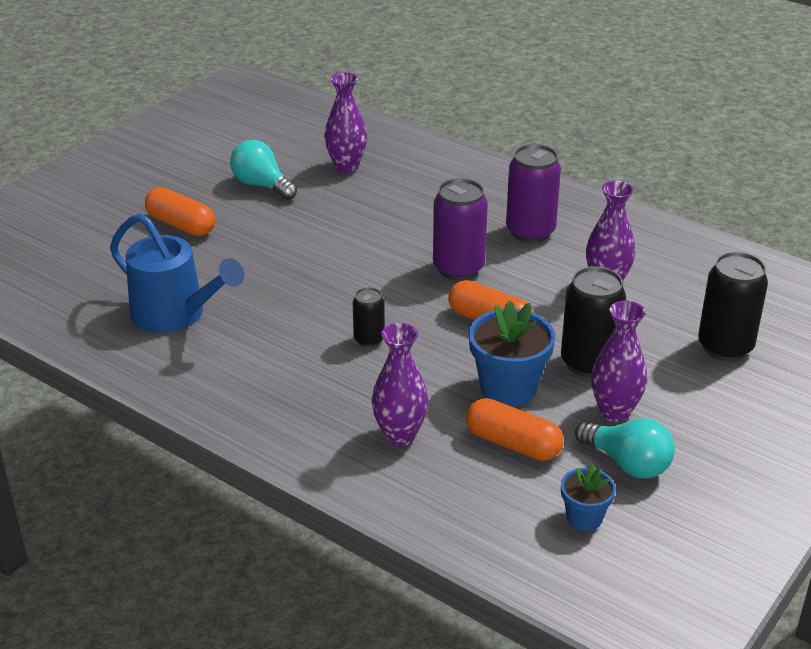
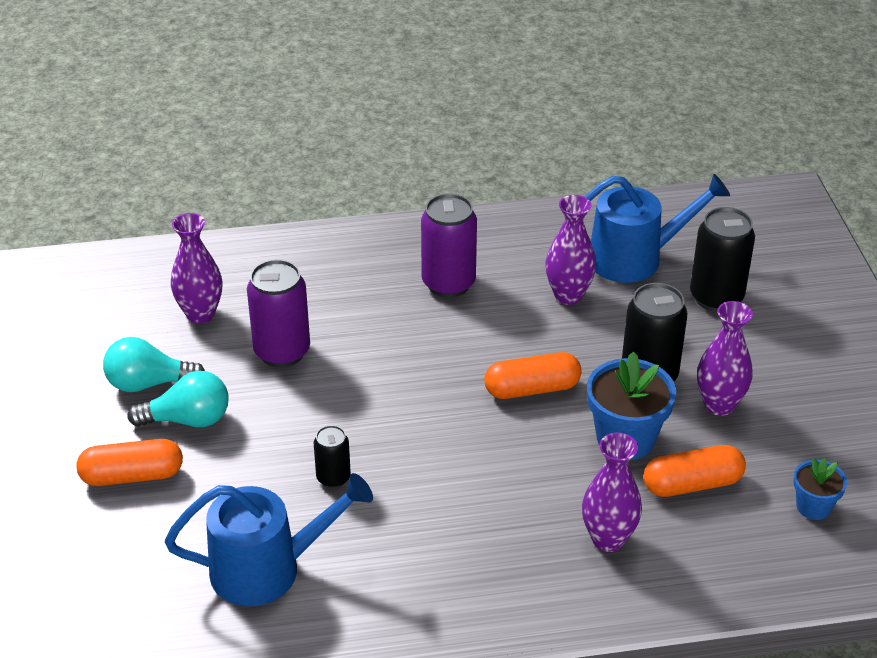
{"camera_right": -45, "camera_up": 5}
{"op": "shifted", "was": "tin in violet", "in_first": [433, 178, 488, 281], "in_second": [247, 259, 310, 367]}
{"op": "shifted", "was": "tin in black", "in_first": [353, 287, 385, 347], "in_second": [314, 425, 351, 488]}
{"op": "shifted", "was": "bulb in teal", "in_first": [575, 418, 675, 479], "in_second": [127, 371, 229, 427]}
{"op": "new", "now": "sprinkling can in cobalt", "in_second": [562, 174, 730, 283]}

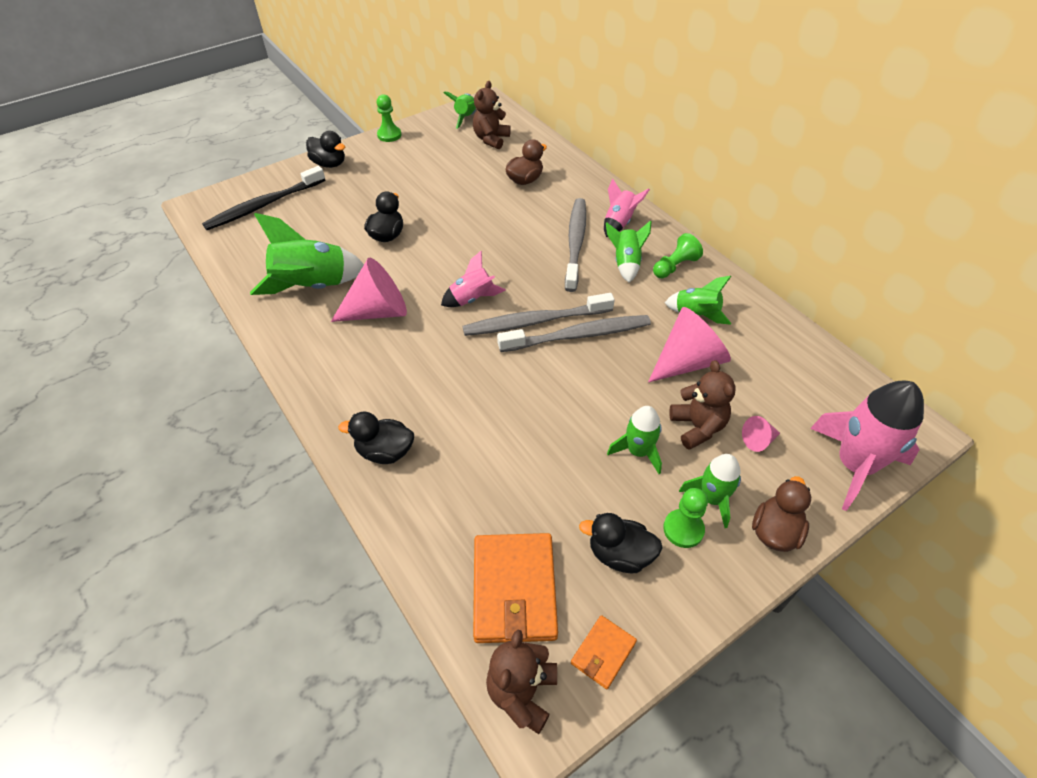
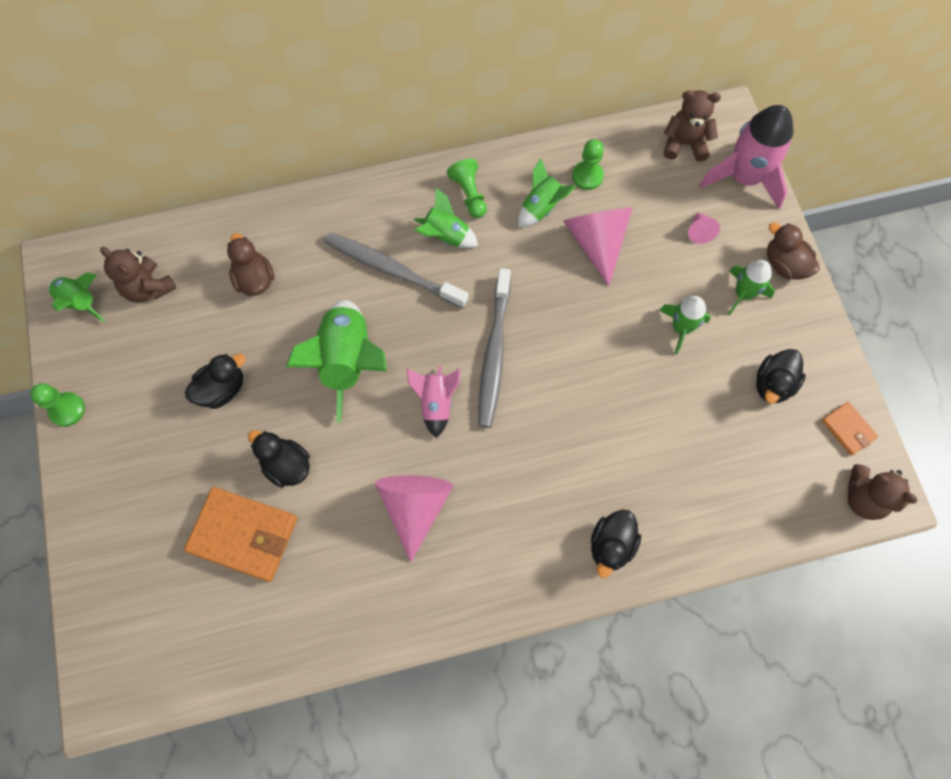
{"camera_right": -70, "camera_up": 20}
{"op": "shifted", "was": "duck in black", "in_first": [306, 131, 345, 168], "in_second": [185, 354, 246, 409]}
{"op": "gone", "was": "dental brush in black", "in_first": [202, 166, 325, 230]}
{"op": "gone", "was": "rocket in pink", "in_first": [604, 178, 650, 237]}
{"op": "shifted", "was": "rocket in emerald", "in_first": [250, 213, 364, 295], "in_second": [286, 300, 387, 423]}
{"op": "gone", "was": "dental brush in grey", "in_first": [497, 315, 651, 352]}
{"op": "shifted", "was": "teddy in brown", "in_first": [669, 360, 735, 450], "in_second": [664, 90, 721, 162]}
{"op": "shifted", "was": "game pawn in emerald", "in_first": [663, 488, 708, 548], "in_second": [572, 139, 604, 190]}
{"op": "shifted", "was": "wallet in orange", "in_first": [473, 533, 558, 643], "in_second": [184, 487, 297, 582]}

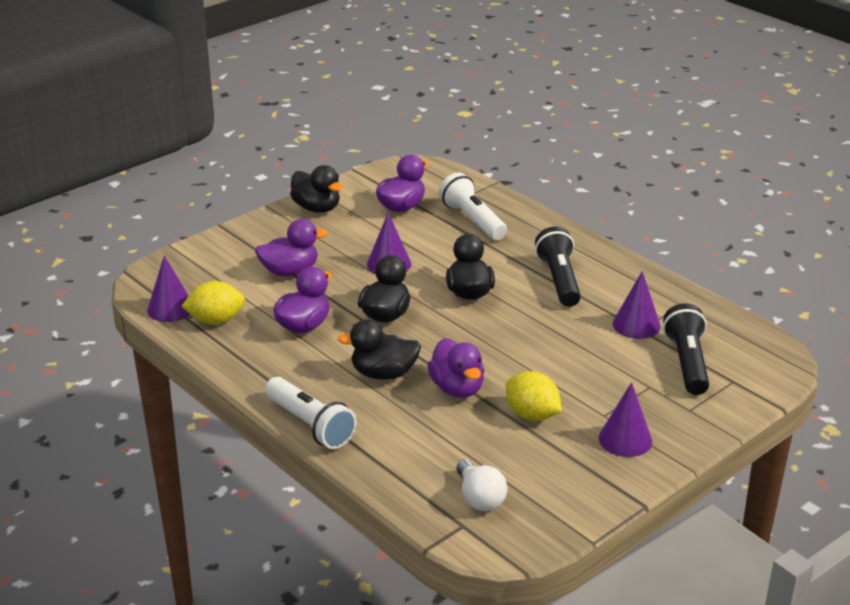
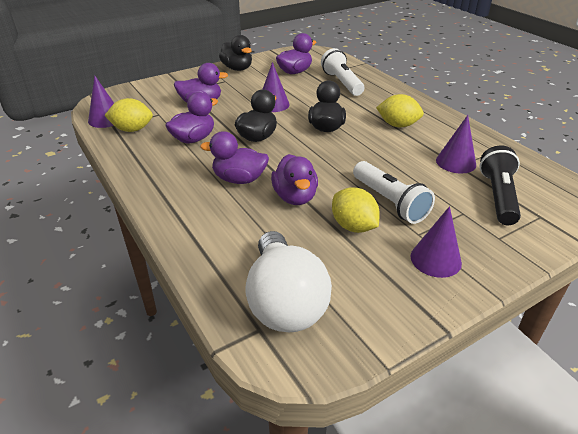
{"camera_right": 10, "camera_up": 5}
{"op": "swapped", "was": "pocket torch in black", "now": "toy lemon in bright yellow", "in_first": [535, 227, 581, 307], "in_second": [376, 94, 424, 127]}
{"op": "repainted", "was": "duck in black", "now": "duck in violet", "in_first": [338, 319, 421, 380], "in_second": [200, 131, 269, 184]}
{"op": "shifted", "was": "pocket torch in white", "in_first": [265, 377, 357, 449], "in_second": [353, 161, 435, 224]}
{"op": "scaled", "was": "bulb in white", "in_first": [457, 459, 507, 511], "in_second": [245, 231, 332, 332], "ratio": 1.83}

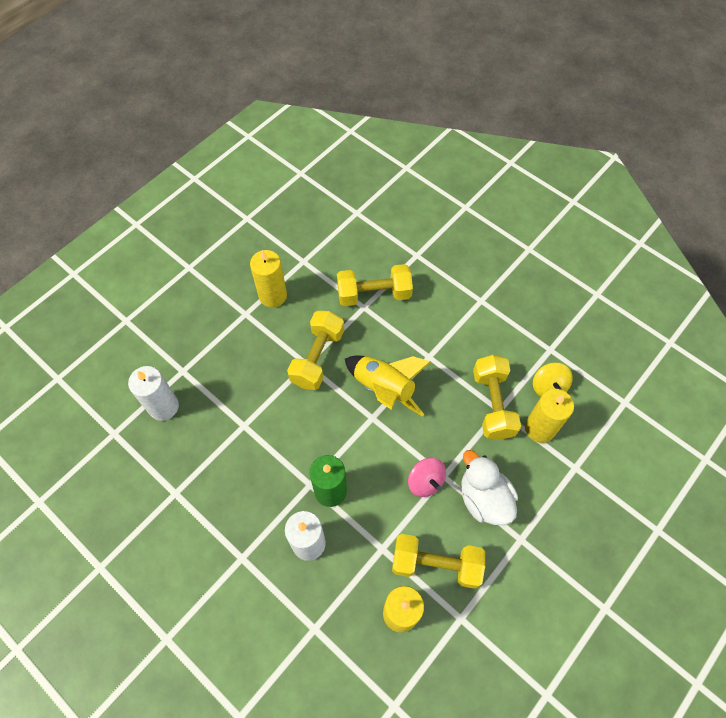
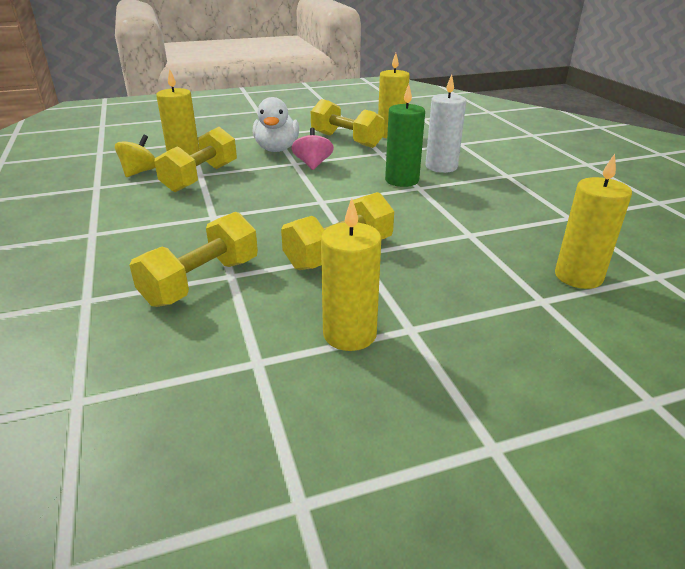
{"camera_right": -150, "camera_up": -30}
{"op": "rotated", "was": "free weight in bright yellow", "in_first": [337, 264, 413, 306], "in_second": [129, 212, 258, 307], "clockwise": -75}
{"op": "gone", "was": "rocket in bright yellow", "in_first": [345, 355, 431, 417]}
{"op": "repainted", "was": "pillar candle in white", "now": "pillar candle in bright yellow", "in_first": [128, 366, 179, 421], "in_second": [555, 154, 632, 289]}

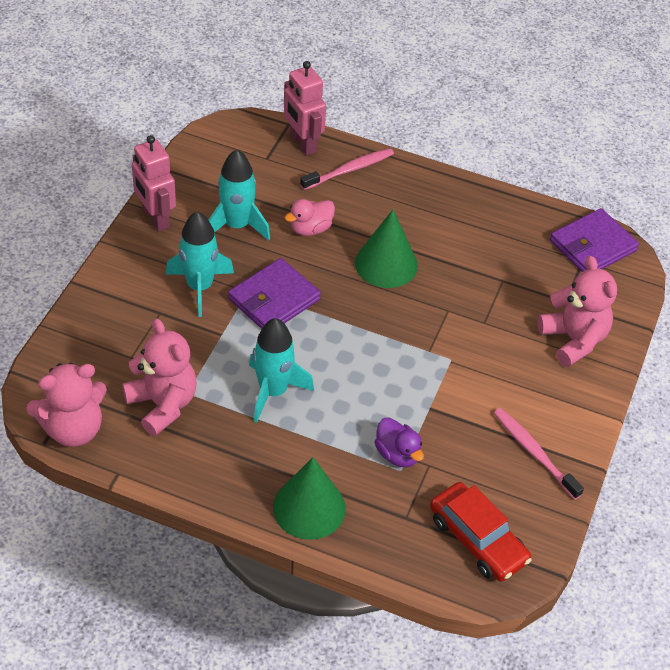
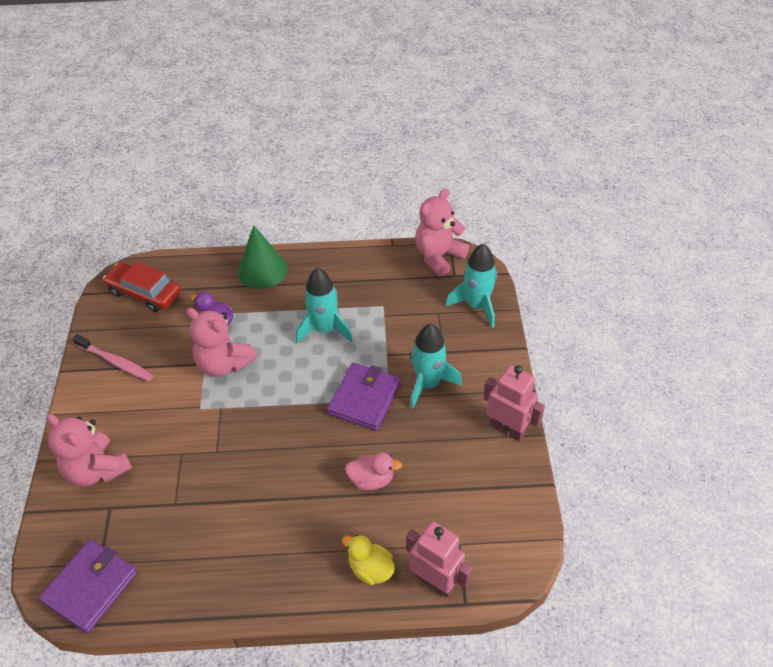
{"camera_right": 160, "camera_up": 0}
{"op": "swapped", "was": "dental brush in pink", "now": "duck in bright yellow", "in_first": [300, 148, 394, 190], "in_second": [342, 535, 395, 585]}
{"op": "shifted", "was": "rocket in teal", "in_first": [208, 149, 270, 241], "in_second": [446, 244, 497, 328]}
{"op": "rotated", "was": "duck in pink", "in_first": [284, 199, 335, 236], "in_second": [345, 452, 402, 490], "clockwise": 60}
{"op": "gone", "was": "cone shape in emerald", "in_first": [355, 210, 418, 288]}
{"op": "shifted", "was": "teddy in pink", "in_first": [122, 319, 197, 436], "in_second": [186, 308, 257, 377]}

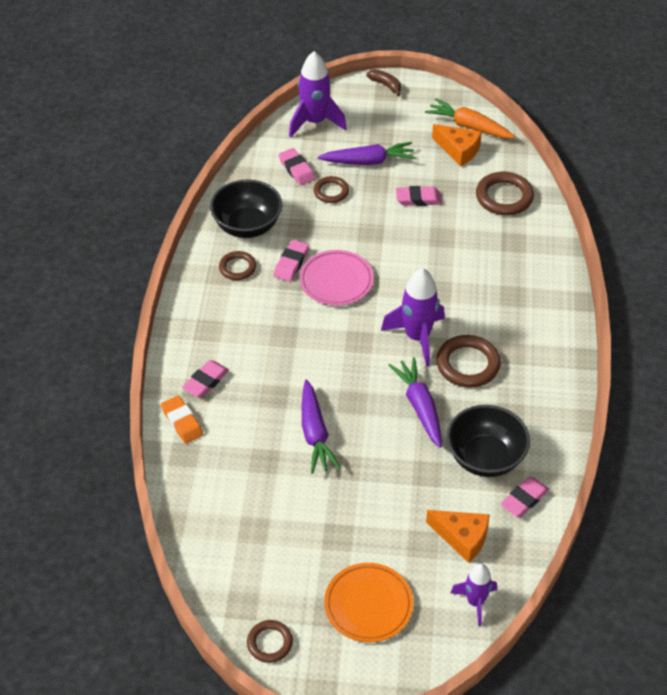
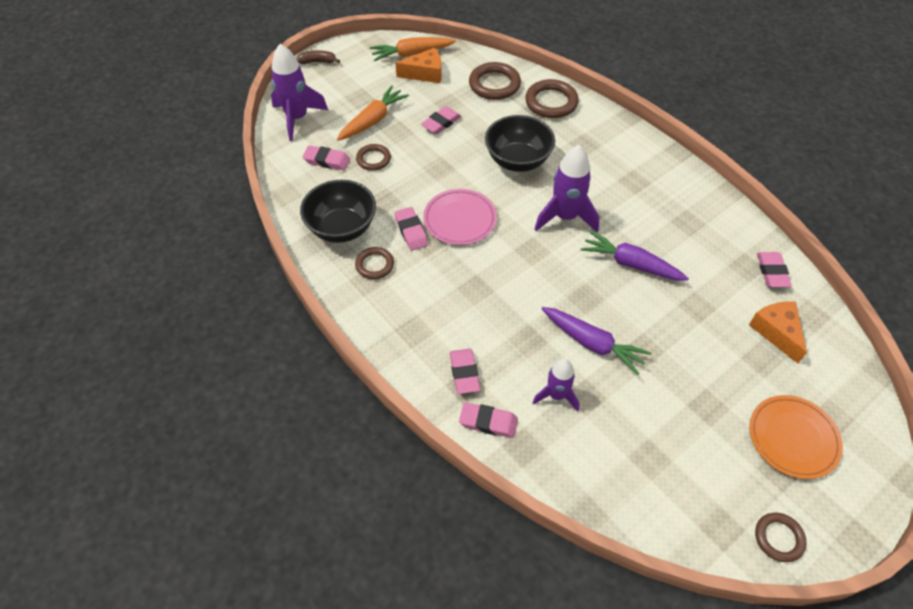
{"camera_right": -45, "camera_up": 5}
{"op": "repainted", "was": "carrot in violet", "now": "carrot in orange", "in_first": [318, 142, 416, 165], "in_second": [337, 86, 409, 141]}
{"op": "shifted", "was": "ring in brown", "in_first": [436, 335, 501, 388], "in_second": [525, 79, 579, 118]}
{"op": "repainted", "was": "pencil eraser in orange", "now": "pencil eraser in pink", "in_first": [161, 395, 203, 444], "in_second": [459, 402, 518, 438]}
{"op": "shifted", "was": "serving bowl in black", "in_first": [447, 405, 530, 477], "in_second": [485, 115, 555, 172]}
{"op": "rotated", "was": "piece of cheese in orange", "in_first": [426, 510, 490, 563], "in_second": [749, 301, 807, 363], "clockwise": -90}
{"op": "shifted", "was": "rocket in violet", "in_first": [451, 564, 497, 626], "in_second": [532, 359, 579, 411]}

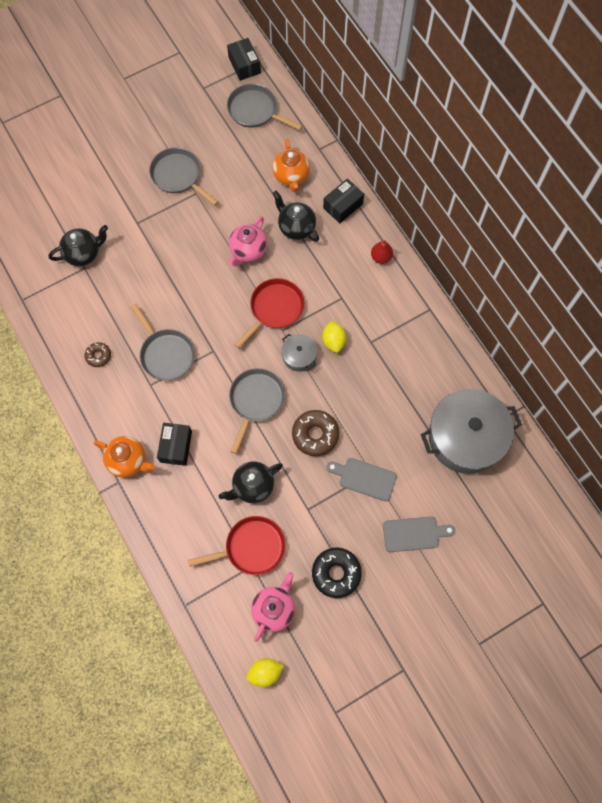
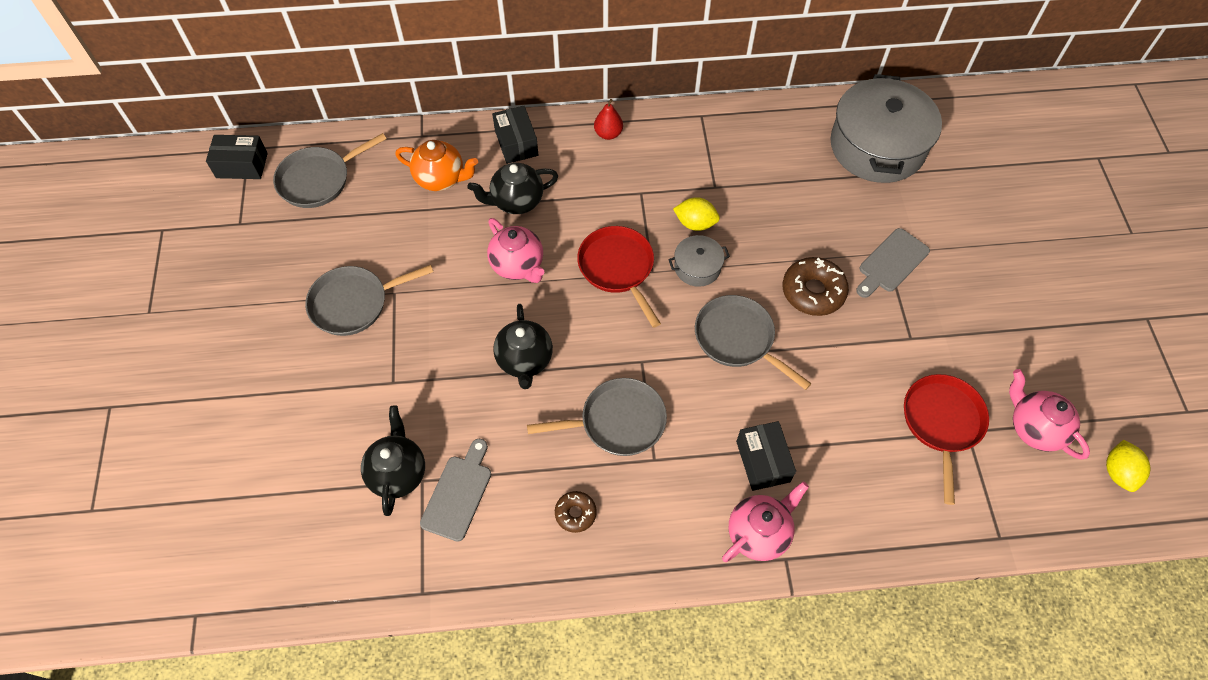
{"camera_right": -65, "camera_up": -10}
{"op": "rotated", "was": "parcel in black", "in_first": [157, 423, 192, 466], "in_second": [736, 421, 796, 491], "clockwise": 45}
{"op": "repainted", "was": "tea pot in orange", "now": "tea pot in pink", "in_first": [94, 436, 154, 478], "in_second": [722, 482, 809, 562]}
{"op": "shifted", "was": "tea pot in black", "in_first": [219, 461, 283, 503], "in_second": [493, 304, 553, 389]}
{"op": "shifted", "was": "bread board in grey", "in_first": [383, 516, 455, 552], "in_second": [420, 439, 491, 541]}
{"op": "gone", "was": "donut in black", "in_first": [312, 548, 362, 598]}

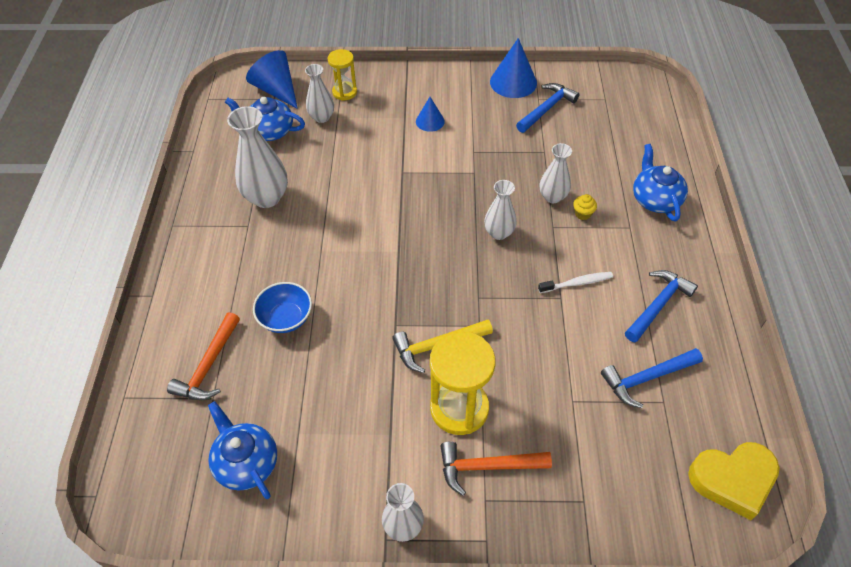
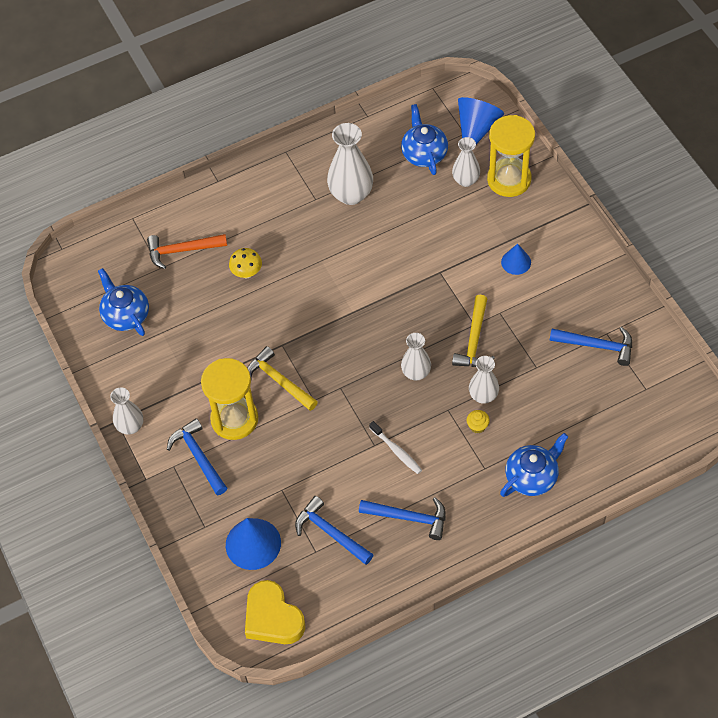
{"camera_right": 65, "camera_up": 5}
{"op": "shifted", "was": "cone shape in cobalt", "in_first": [490, 38, 537, 98], "in_second": [226, 518, 281, 570]}
{"op": "scaled", "was": "sandglass in bright yellow", "in_first": [327, 49, 357, 101], "in_second": [487, 115, 535, 197], "ratio": 1.71}
{"op": "swapped", "was": "serving bowl in cobalt", "now": "mushroom in bright yellow", "in_first": [253, 282, 312, 333], "in_second": [229, 248, 262, 278]}
{"op": "rotated", "was": "tea pot in cobalt", "in_first": [208, 401, 277, 499], "in_second": [98, 268, 149, 336], "clockwise": -60}
{"op": "repainted", "was": "claw hammer in orange", "now": "claw hammer in cobalt", "in_first": [441, 441, 552, 496], "in_second": [167, 418, 227, 495]}
{"op": "new", "now": "claw hammer in bright yellow", "in_second": [452, 295, 495, 367]}

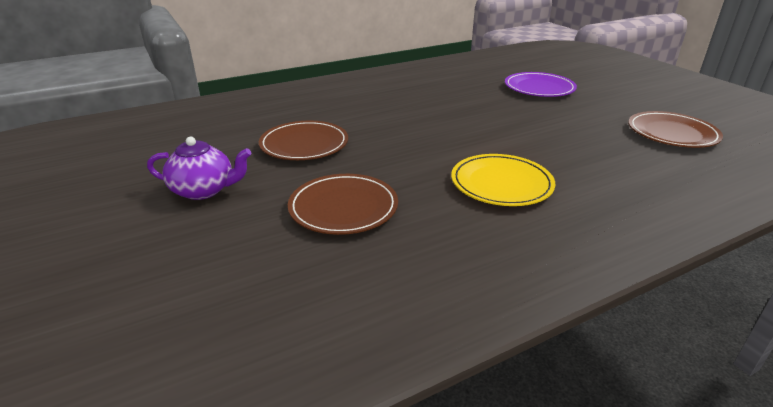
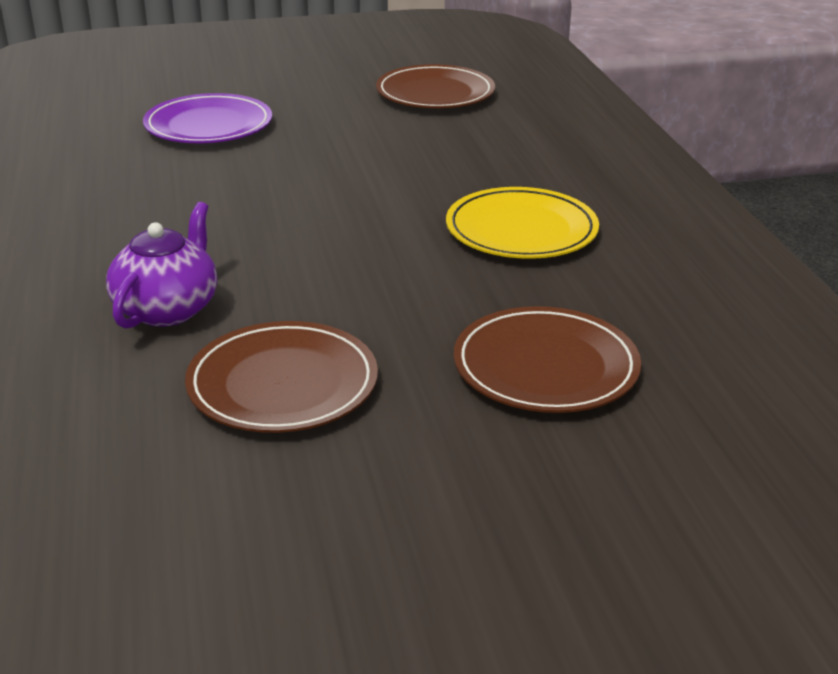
{"camera_right": -75, "camera_up": 0}
{"op": "shifted", "was": "tea pot in violet", "in_first": [147, 137, 252, 200], "in_second": [106, 202, 217, 329]}

